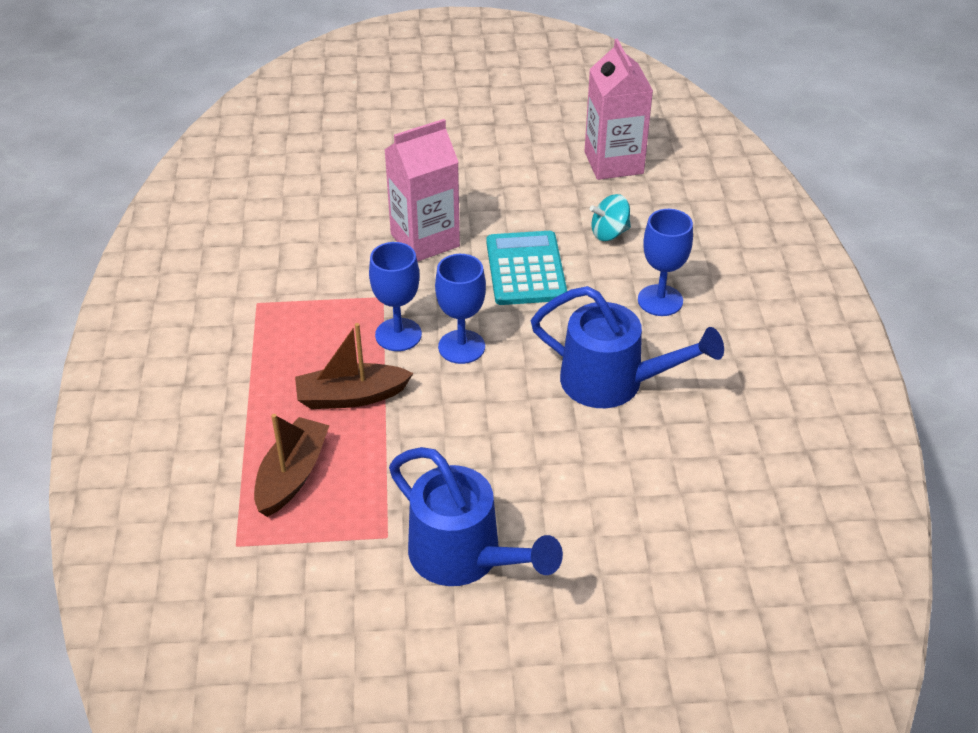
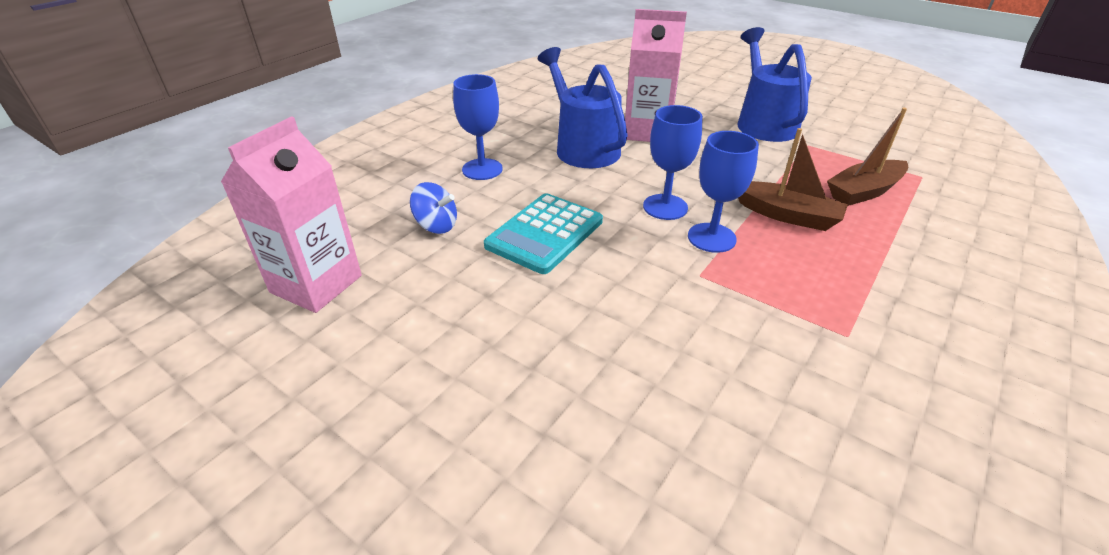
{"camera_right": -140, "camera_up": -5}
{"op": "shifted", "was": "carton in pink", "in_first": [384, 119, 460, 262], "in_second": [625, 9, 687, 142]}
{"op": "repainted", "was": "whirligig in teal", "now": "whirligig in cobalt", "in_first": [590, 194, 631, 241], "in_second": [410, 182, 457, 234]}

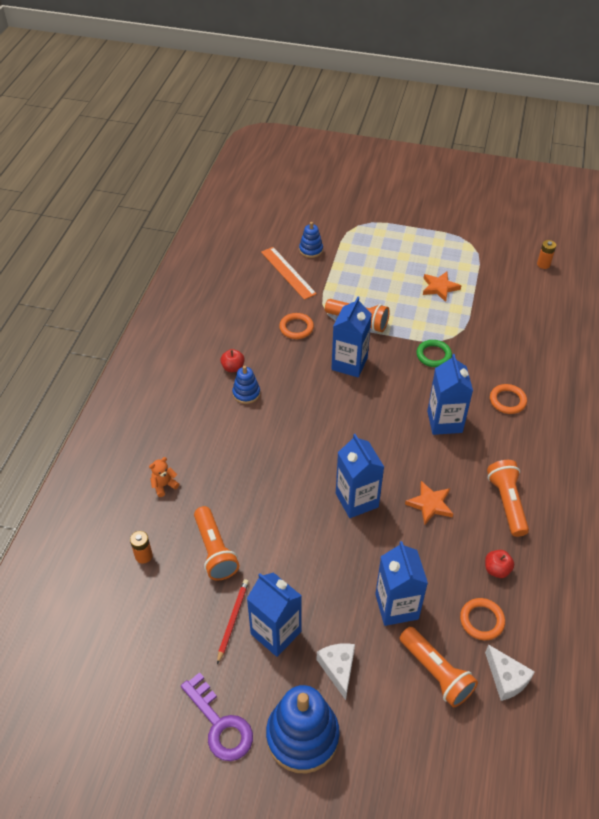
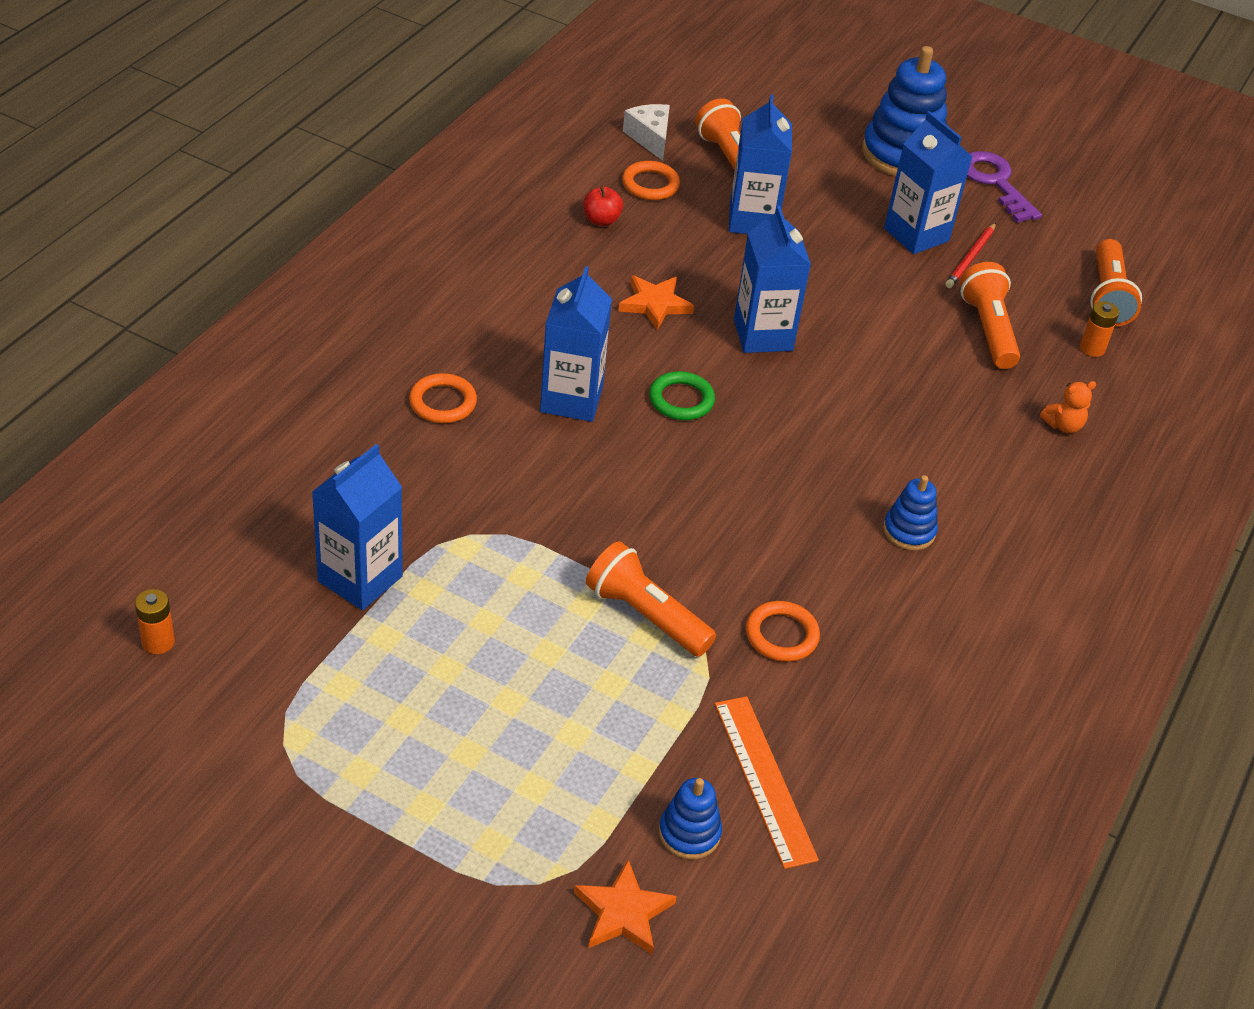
{"camera_right": -170, "camera_up": -5}
{"op": "shifted", "was": "star shape in orange", "in_first": [423, 272, 461, 302], "in_second": [574, 860, 677, 955]}
{"op": "shifted", "was": "carton in cobalt", "in_first": [332, 297, 372, 377], "in_second": [312, 444, 403, 610]}
{"op": "shifted", "was": "ring in emerald", "in_first": [416, 340, 452, 367], "in_second": [649, 371, 715, 420]}
{"op": "gone", "was": "toy apple in scarlet", "in_first": [220, 349, 245, 372]}
{"op": "shifted", "was": "pocket torch in orange", "in_first": [487, 460, 529, 537], "in_second": [1090, 239, 1142, 327]}
{"op": "gone", "was": "piece of cheese in white", "in_first": [317, 643, 355, 700]}

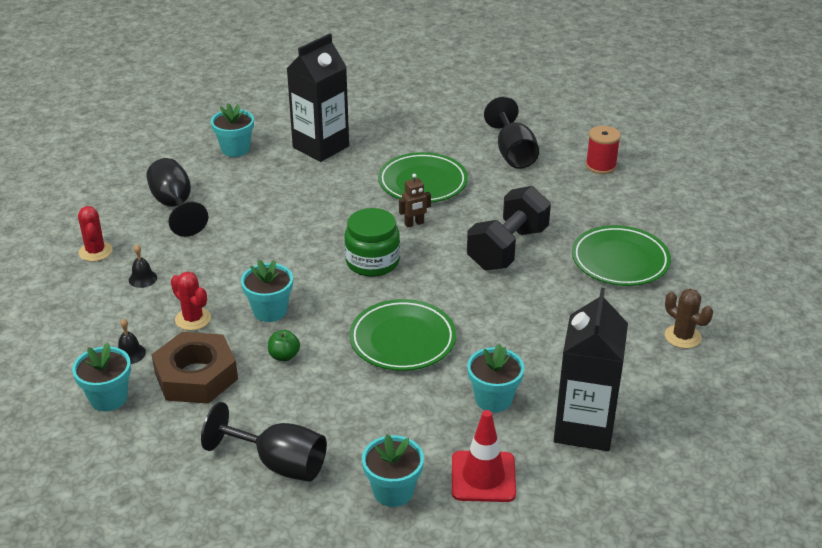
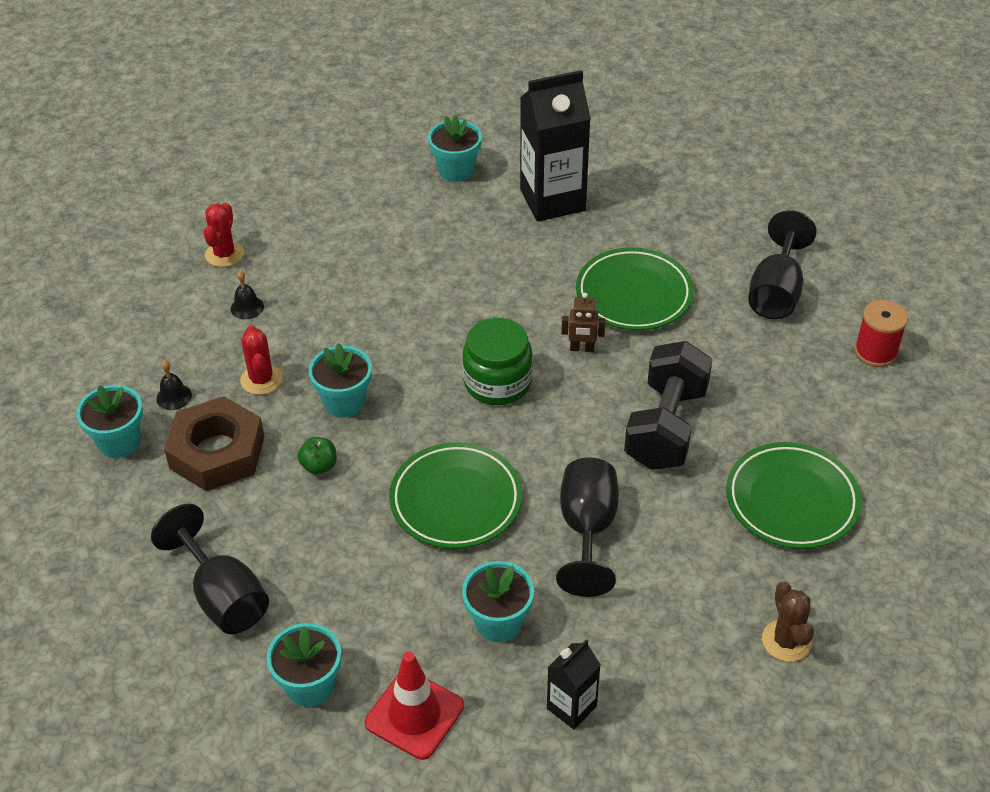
{"camera_right": 30, "camera_up": 10}
{"op": "shifted", "was": "goblet in black", "in_first": [146, 158, 208, 237], "in_second": [556, 457, 619, 597]}
{"op": "rotated", "was": "free weight in black", "in_first": [467, 186, 551, 271], "in_second": [624, 341, 712, 470], "clockwise": -45}
{"op": "scaled", "was": "carton in black", "in_first": [554, 288, 628, 451], "in_second": [547, 639, 601, 730], "ratio": 0.51}

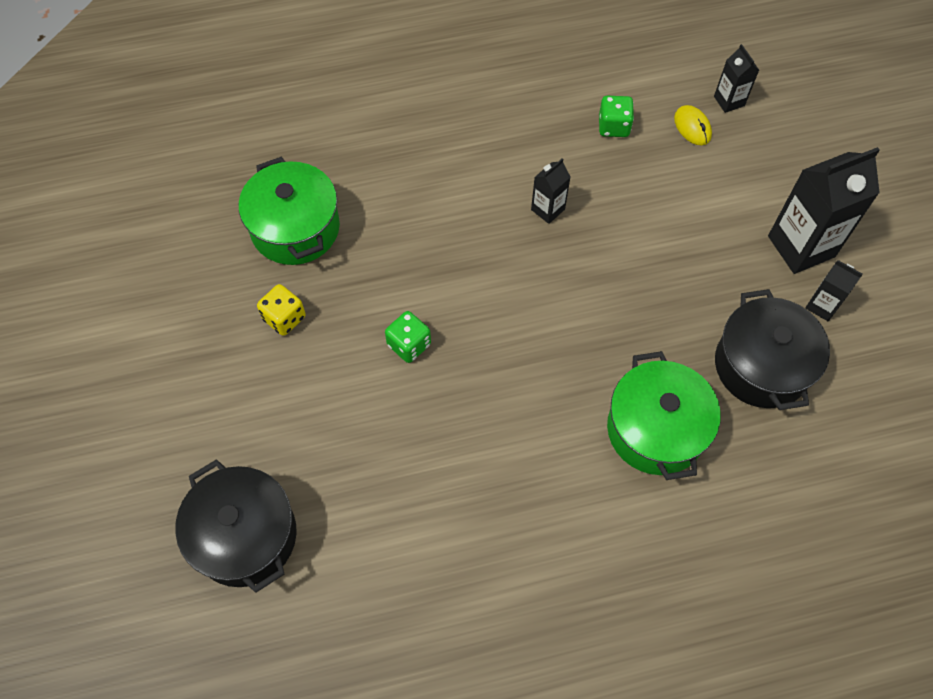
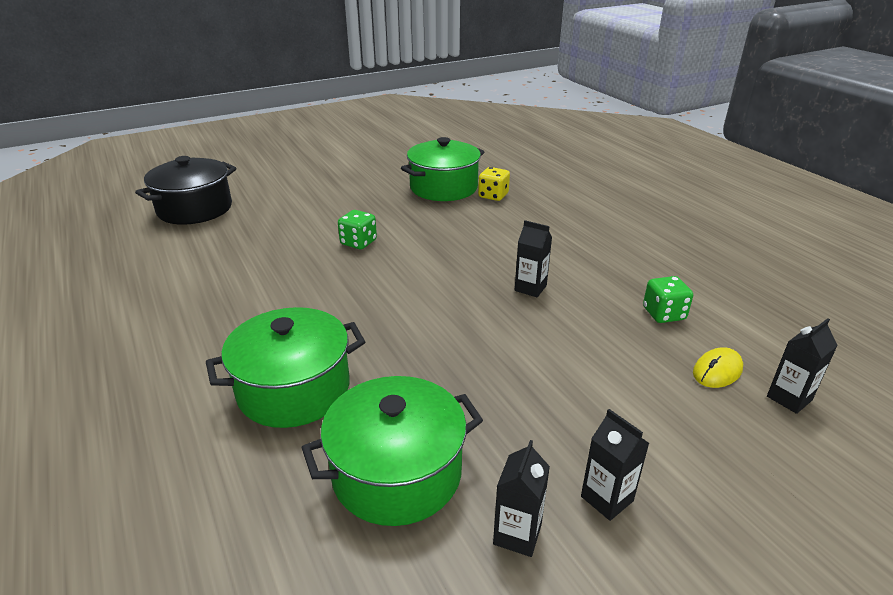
{"camera_right": 75, "camera_up": -30}
{"op": "scaled", "was": "carton in black", "in_first": [768, 147, 880, 274], "in_second": [581, 409, 649, 521], "ratio": 0.51}
{"op": "shifted", "was": "die in bright yellow", "in_first": [257, 284, 305, 336], "in_second": [478, 167, 510, 201]}
{"op": "repainted", "was": "stockpot in black", "now": "stockpot in emerald", "in_first": [715, 289, 830, 410], "in_second": [301, 376, 483, 526]}

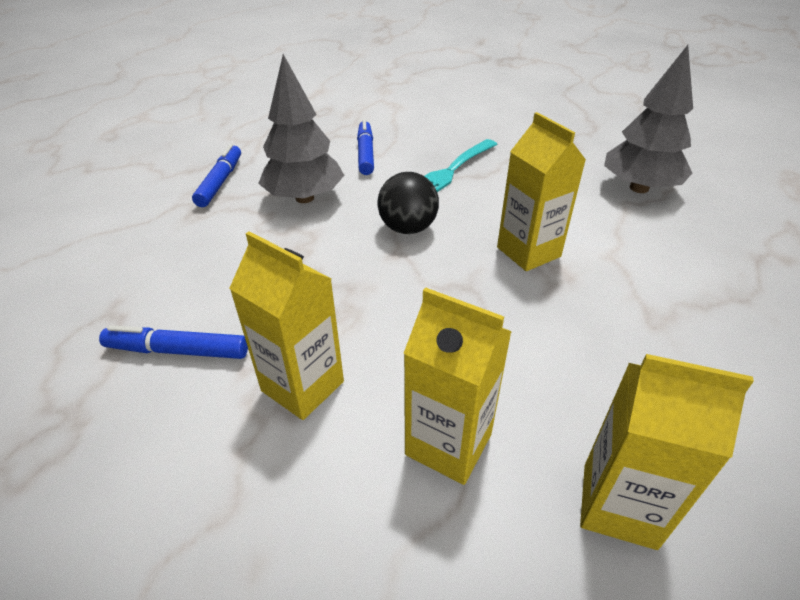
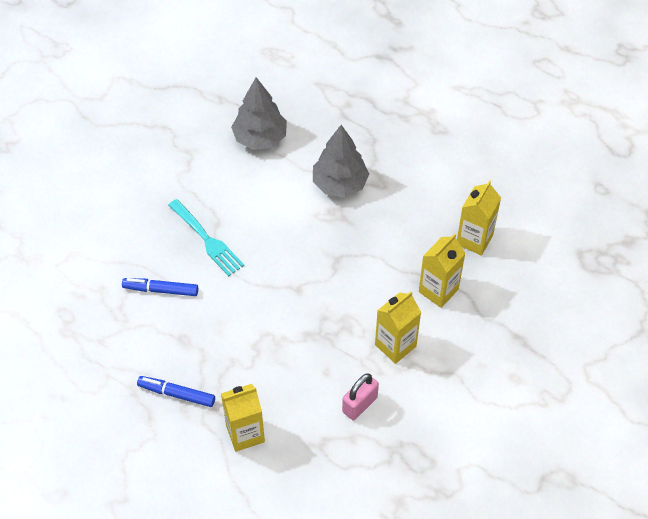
{"camera_right": -80, "camera_up": 15}
{"op": "shifted", "was": "fir tree in grey", "in_first": [258, 54, 344, 203], "in_second": [313, 125, 369, 197]}
{"op": "shifted", "was": "carton in bright yellow", "in_first": [497, 112, 586, 271], "in_second": [221, 384, 265, 452]}
{"op": "gone", "was": "sphere in black", "in_first": [377, 172, 439, 234]}
{"op": "swapped", "was": "marker in cobalt", "now": "lock in pink", "in_first": [99, 325, 248, 359], "in_second": [342, 374, 379, 420]}

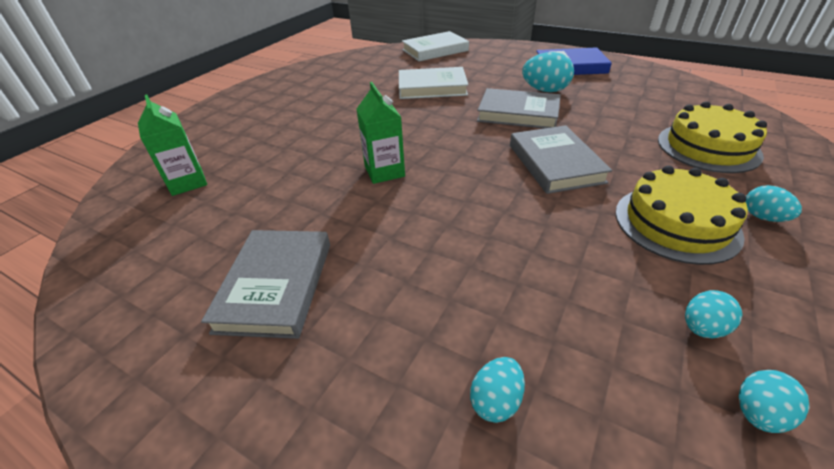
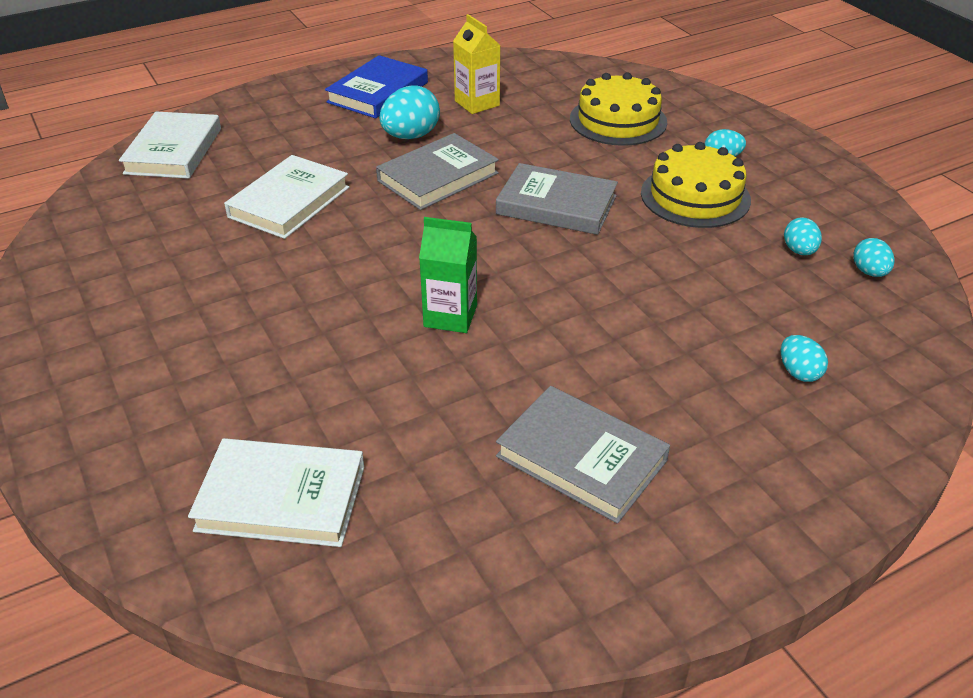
{"camera_right": -60, "camera_up": 0}
{"op": "swapped", "was": "carton in emerald", "now": "hardback in white", "in_first": [138, 95, 207, 196], "in_second": [188, 438, 364, 547]}
{"op": "new", "now": "carton in bright yellow", "in_second": [453, 14, 501, 114]}

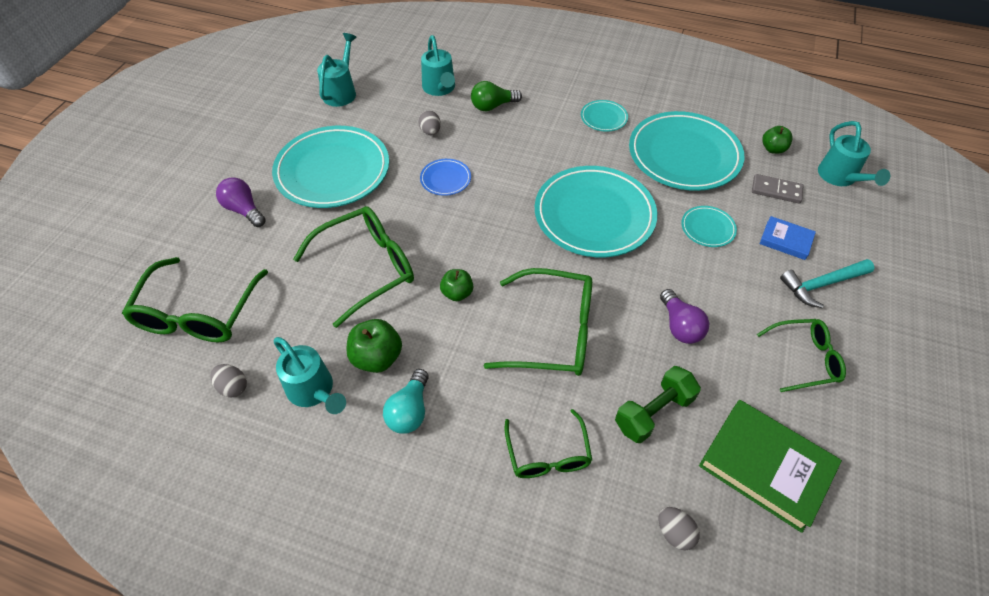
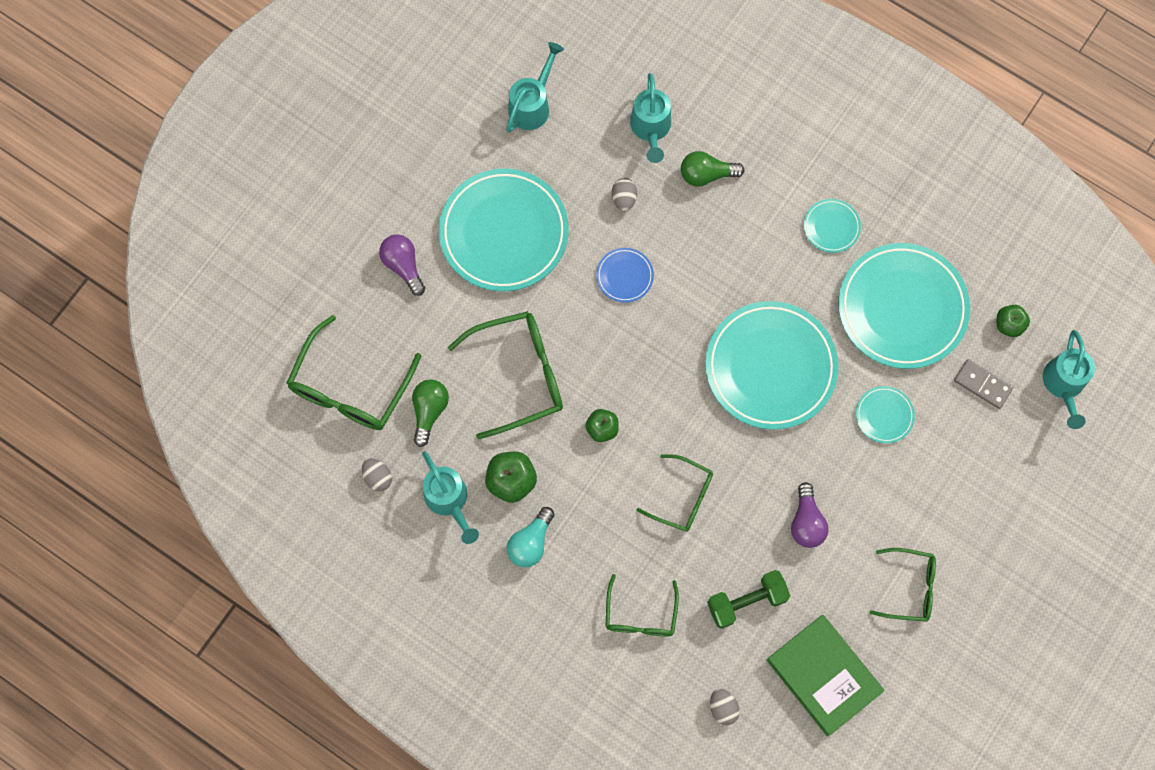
{"camera_right": 15, "camera_up": 20}
{"op": "gone", "was": "hardback in cobalt", "in_first": [760, 216, 816, 260]}
{"op": "gone", "was": "claw hammer in teal", "in_first": [780, 259, 875, 308]}
{"op": "scaled", "was": "eyeglasses in emerald", "in_first": [484, 268, 592, 376], "in_second": [636, 454, 713, 532], "ratio": 0.62}
{"op": "new", "now": "bulb in emerald", "in_second": [412, 379, 449, 447]}

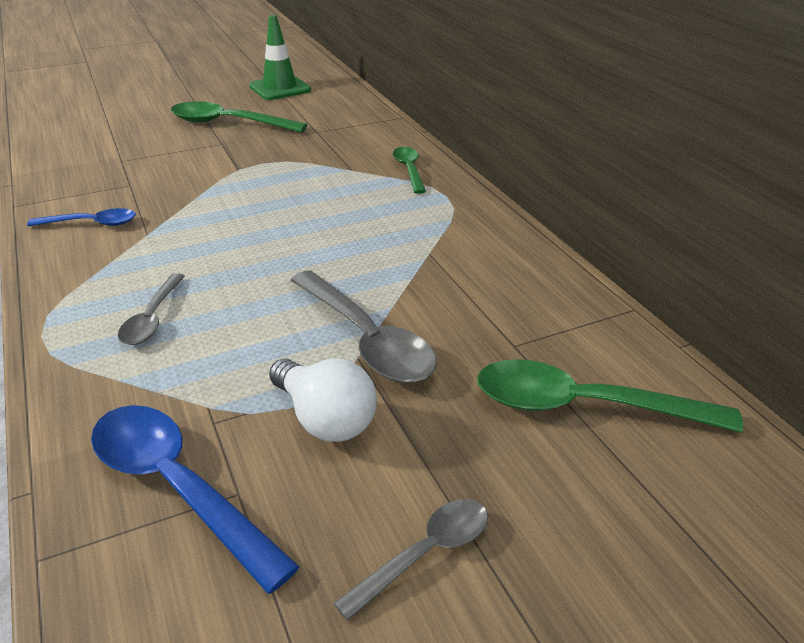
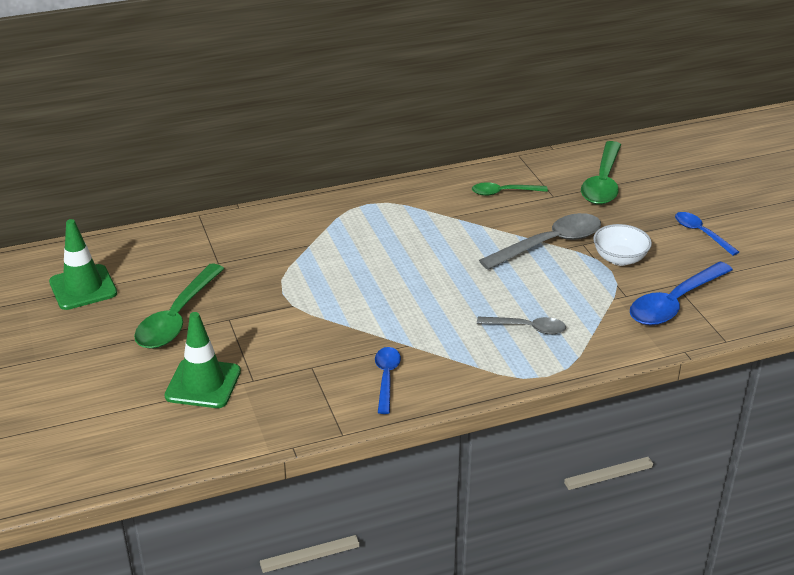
{"camera_right": -85, "camera_up": 0}
{"op": "shifted", "was": "tablespoon in emerald", "in_first": [393, 147, 426, 194], "in_second": [472, 182, 548, 196]}
{"op": "swapped", "was": "bulb in white", "now": "serving bowl in white", "in_first": [269, 358, 377, 442], "in_second": [593, 224, 652, 266]}
{"op": "repainted", "was": "tablespoon in grey", "now": "tablespoon in cobalt", "in_first": [334, 499, 488, 621], "in_second": [675, 212, 739, 256]}
{"op": "new", "now": "traffic cone in emerald", "in_second": [165, 312, 241, 408]}

